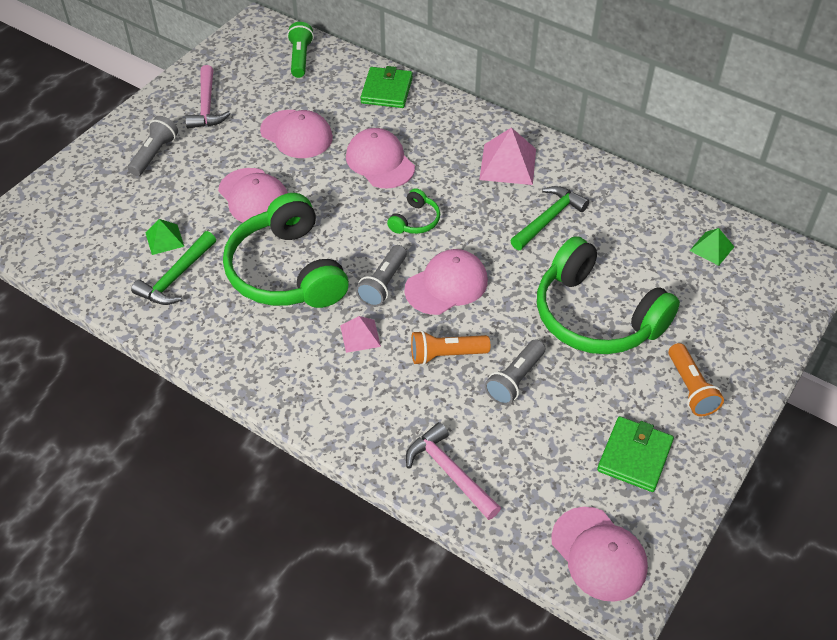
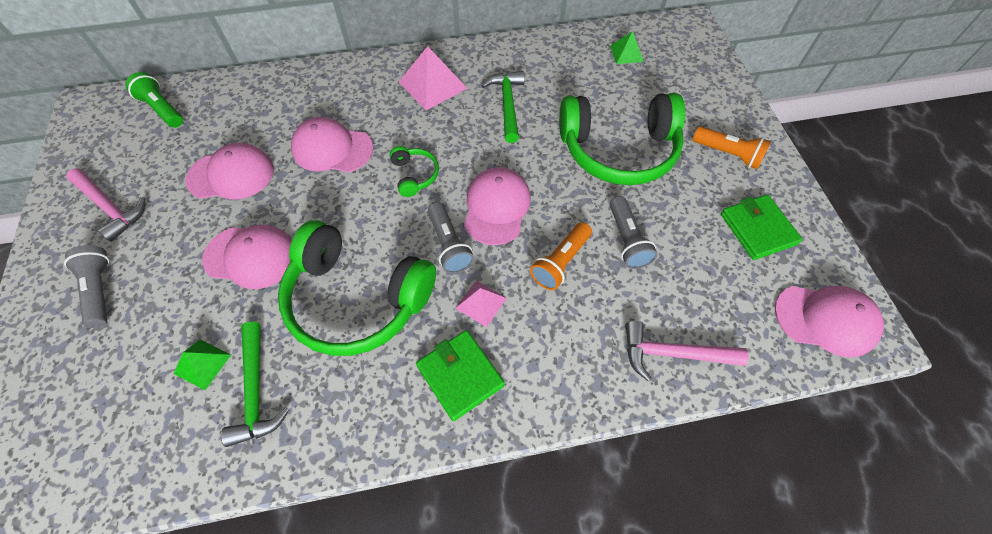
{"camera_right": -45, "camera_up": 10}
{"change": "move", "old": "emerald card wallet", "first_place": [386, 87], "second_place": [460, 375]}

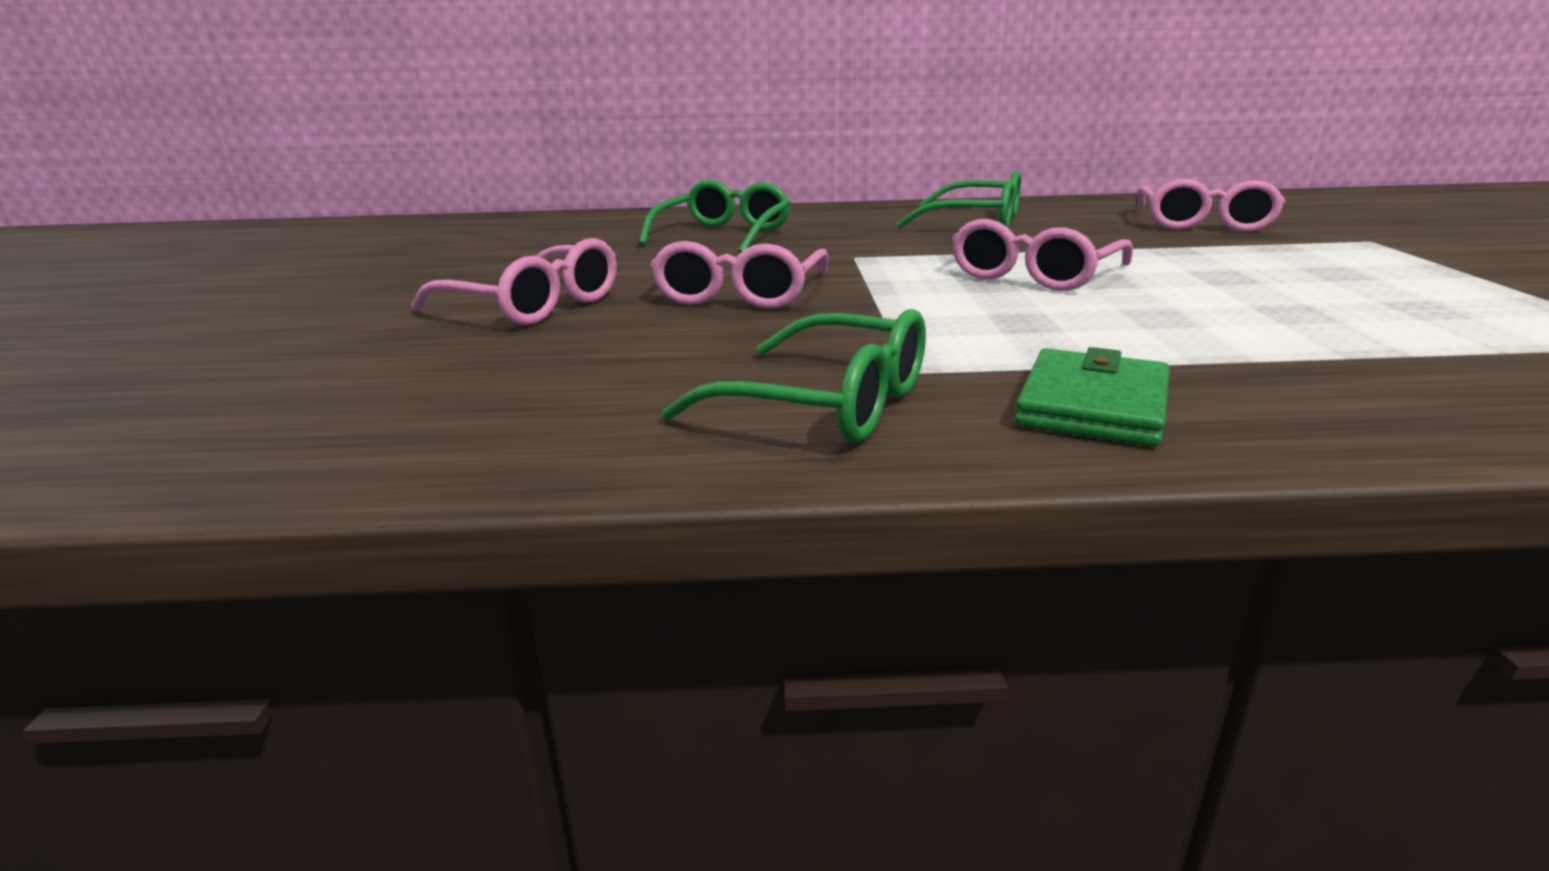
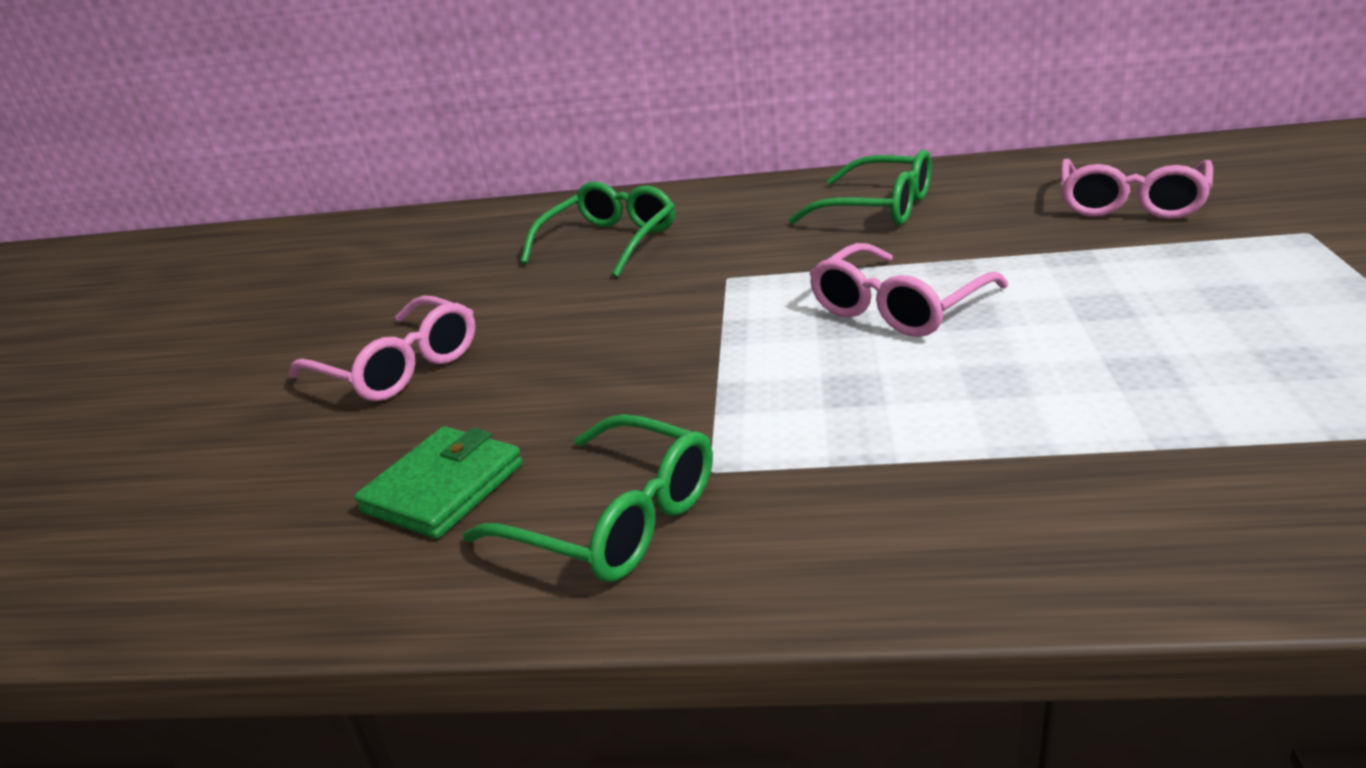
{"camera_right": 10, "camera_up": 5}
{"change": "delete", "old": "rosy eyeglasses", "first_place": [739, 275]}
{"change": "move", "old": "emerald card wallet", "first_place": [1091, 397], "second_place": [438, 482]}

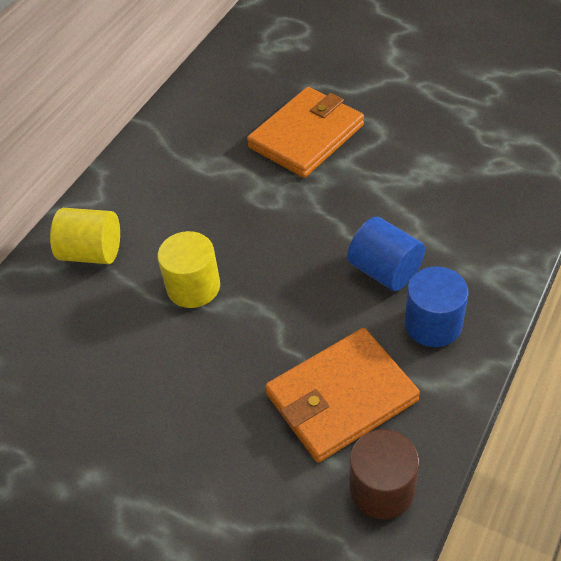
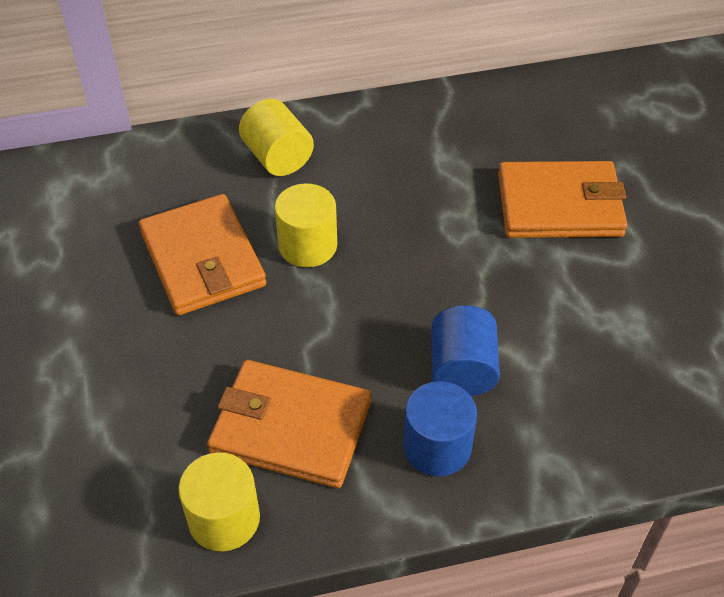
{"camera_right": 45, "camera_up": 0}
{"change": "recolor", "old": "russet cylinder", "new": "golden cylinder", "first_place": [384, 474], "second_place": [219, 502]}
{"change": "insert", "new": "orange-coloured card wallet", "second_place": [202, 255]}

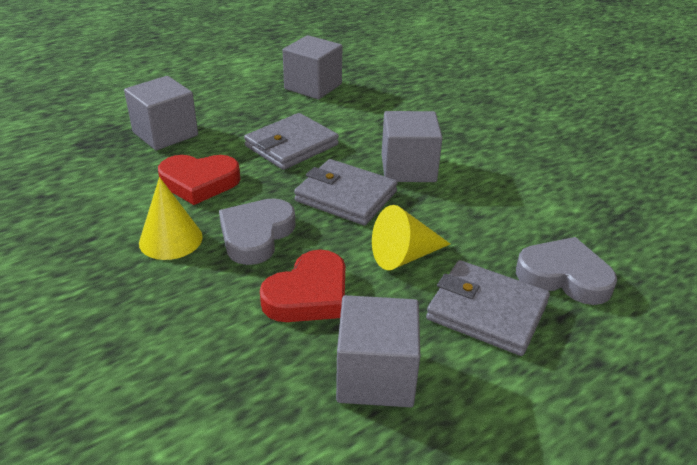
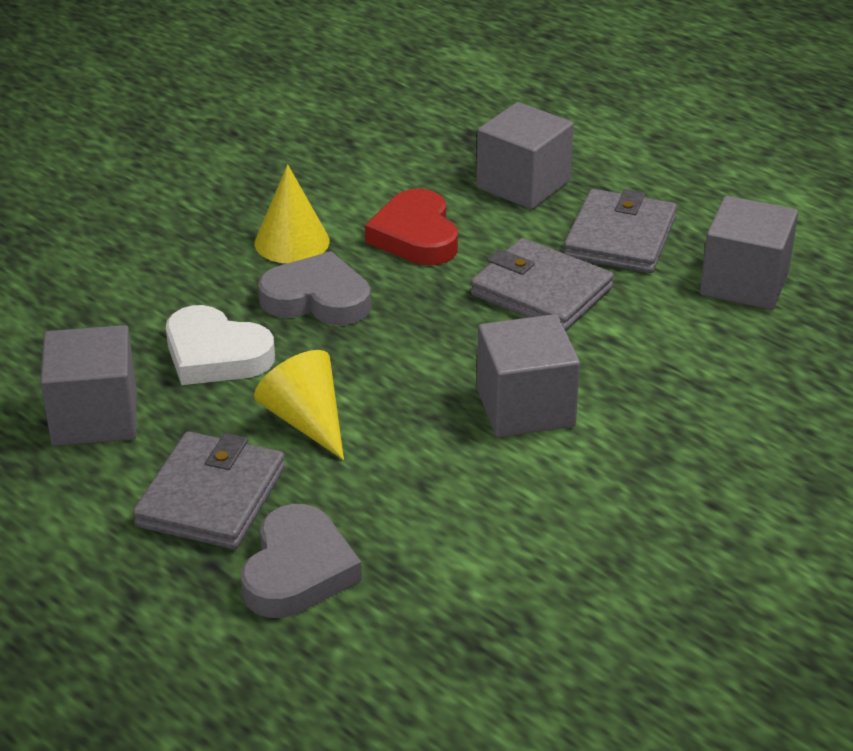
{"camera_right": 80, "camera_up": 0}
{"change": "recolor", "old": "crimson love heart", "new": "pure white love heart", "first_place": [302, 286], "second_place": [220, 345]}
{"change": "move", "old": "grey card wallet", "first_place": [346, 192], "second_place": [620, 231]}

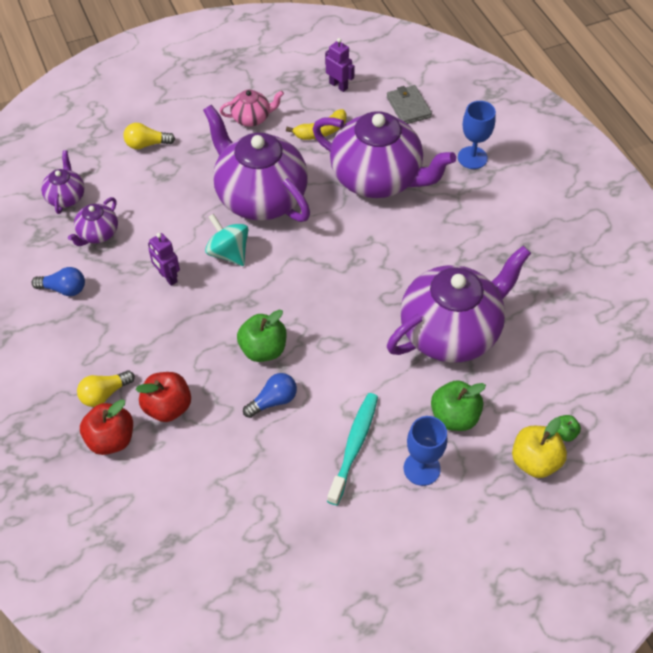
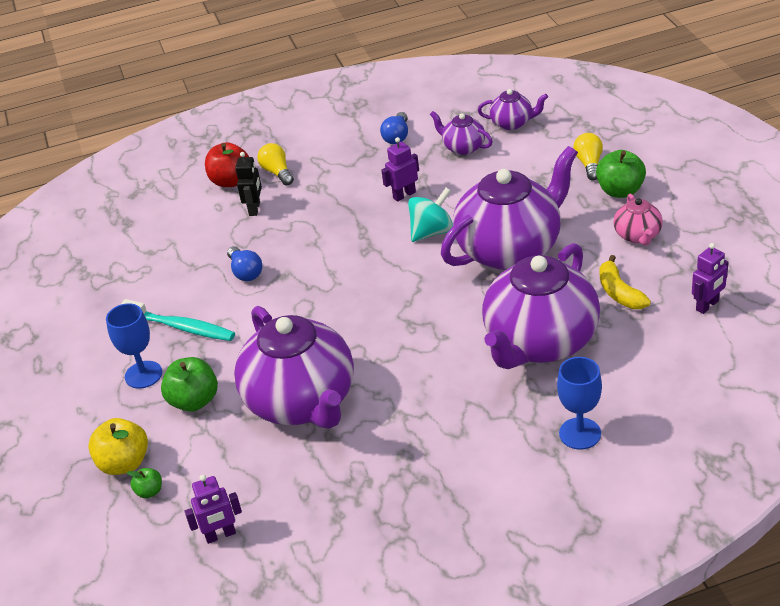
{"camera_right": 100, "camera_up": -15}
{"change": "replace", "old": "crimson apple fruit", "new": "black robot", "first_place": [163, 397], "second_place": [248, 184]}
{"change": "move", "old": "emerald apple fruit", "first_place": [262, 336], "second_place": [621, 174]}
{"change": "delete", "old": "grey card wallet", "first_place": [409, 104]}
{"change": "insert", "new": "royal purple robot", "second_place": [213, 509]}

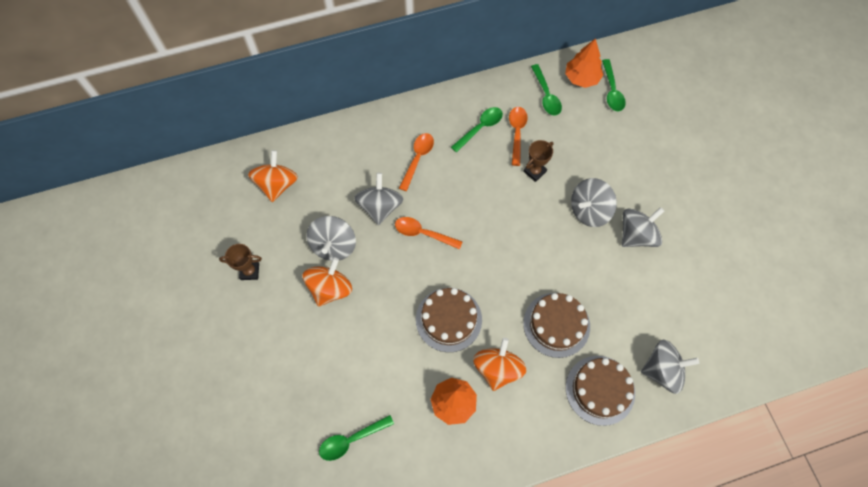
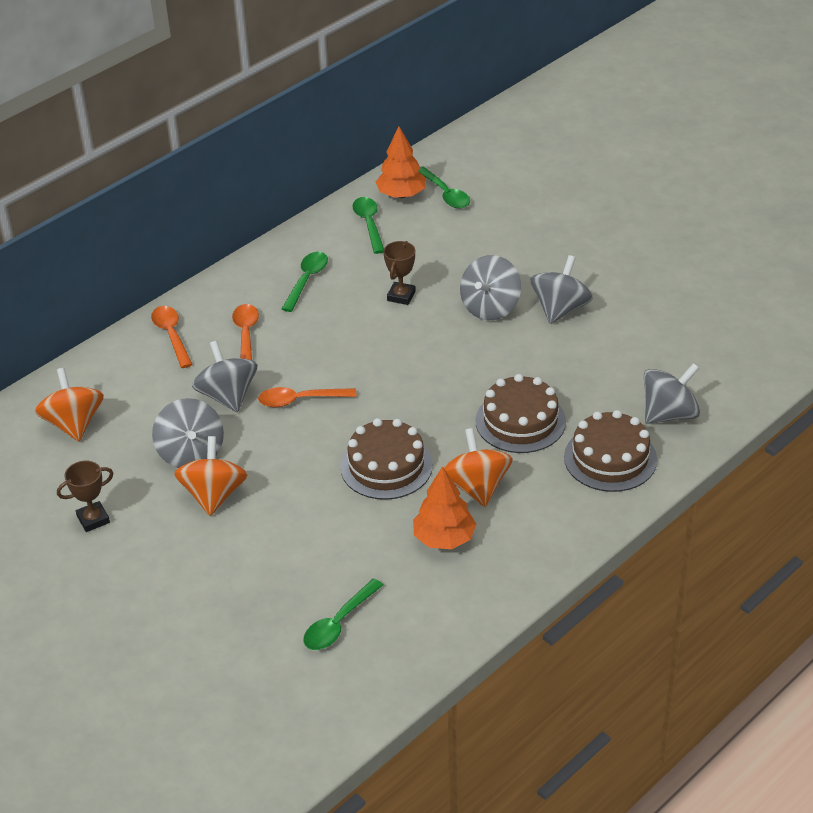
{"camera_right": -25, "camera_up": -25}
{"change": "move", "old": "orange-coloured teaspoon", "first_place": [518, 136], "second_place": [172, 337]}
{"change": "rotate", "old": "emerald teaspoon", "first_place": [546, 89], "second_place": [368, 225], "degrees": -150}

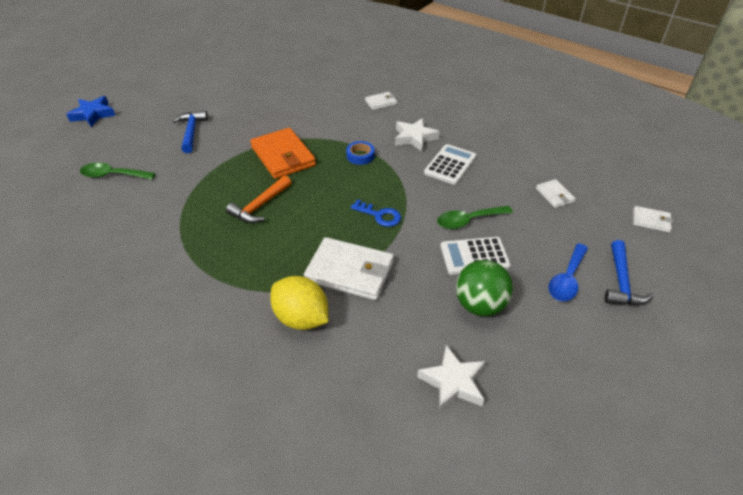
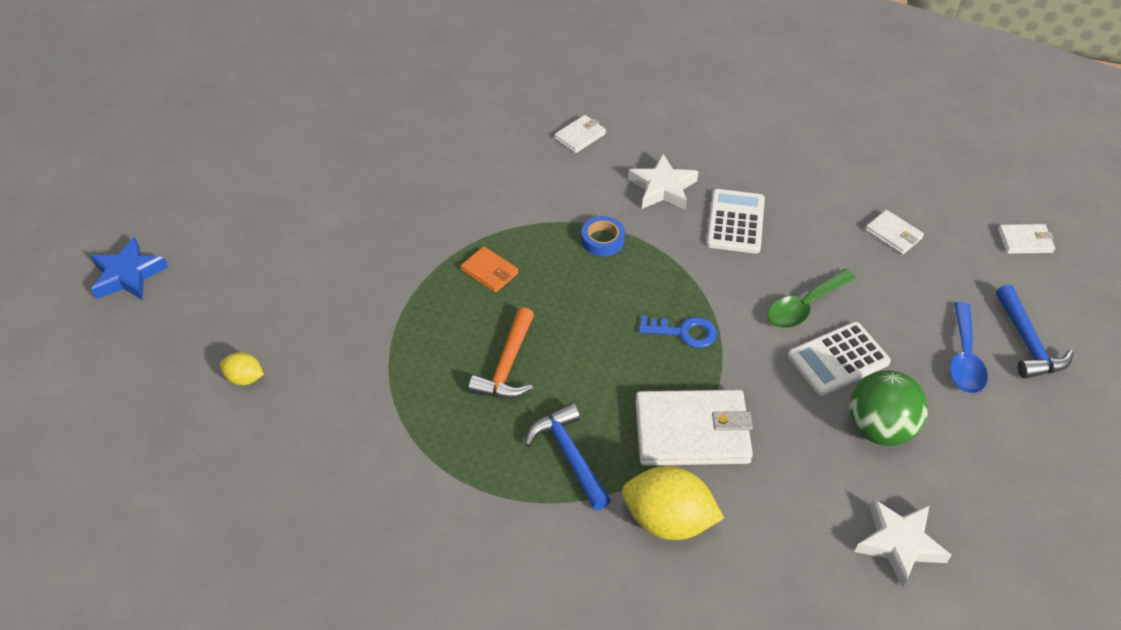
{"camera_right": -20, "camera_up": 5}
{"change": "replace", "old": "emerald teaspoon", "new": "golden lemon", "first_place": [117, 171], "second_place": [242, 368]}
{"change": "move", "old": "blue claw hammer", "first_place": [190, 131], "second_place": [568, 456]}
{"change": "resize", "old": "orange-coloured card wallet", "first_place": [283, 153], "second_place": [490, 269], "factor": 0.5}

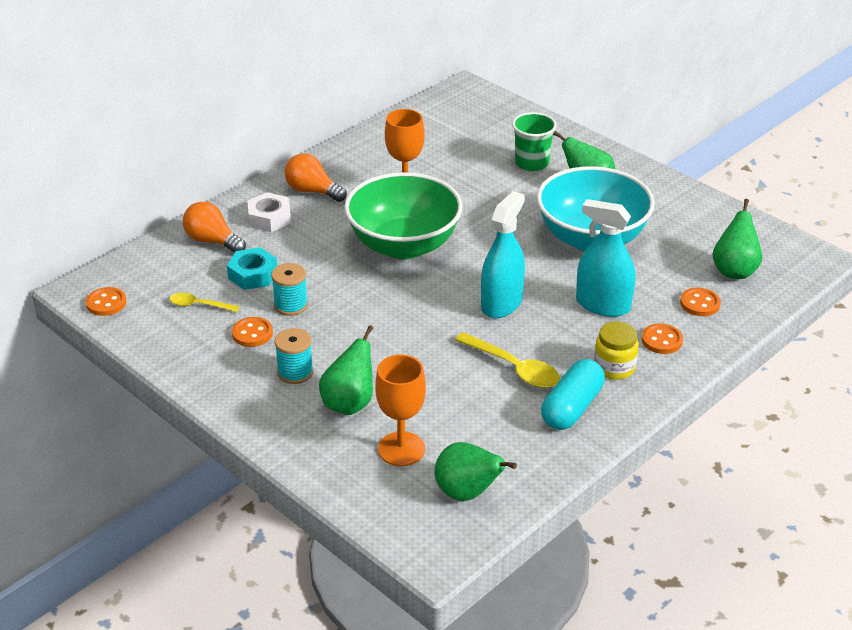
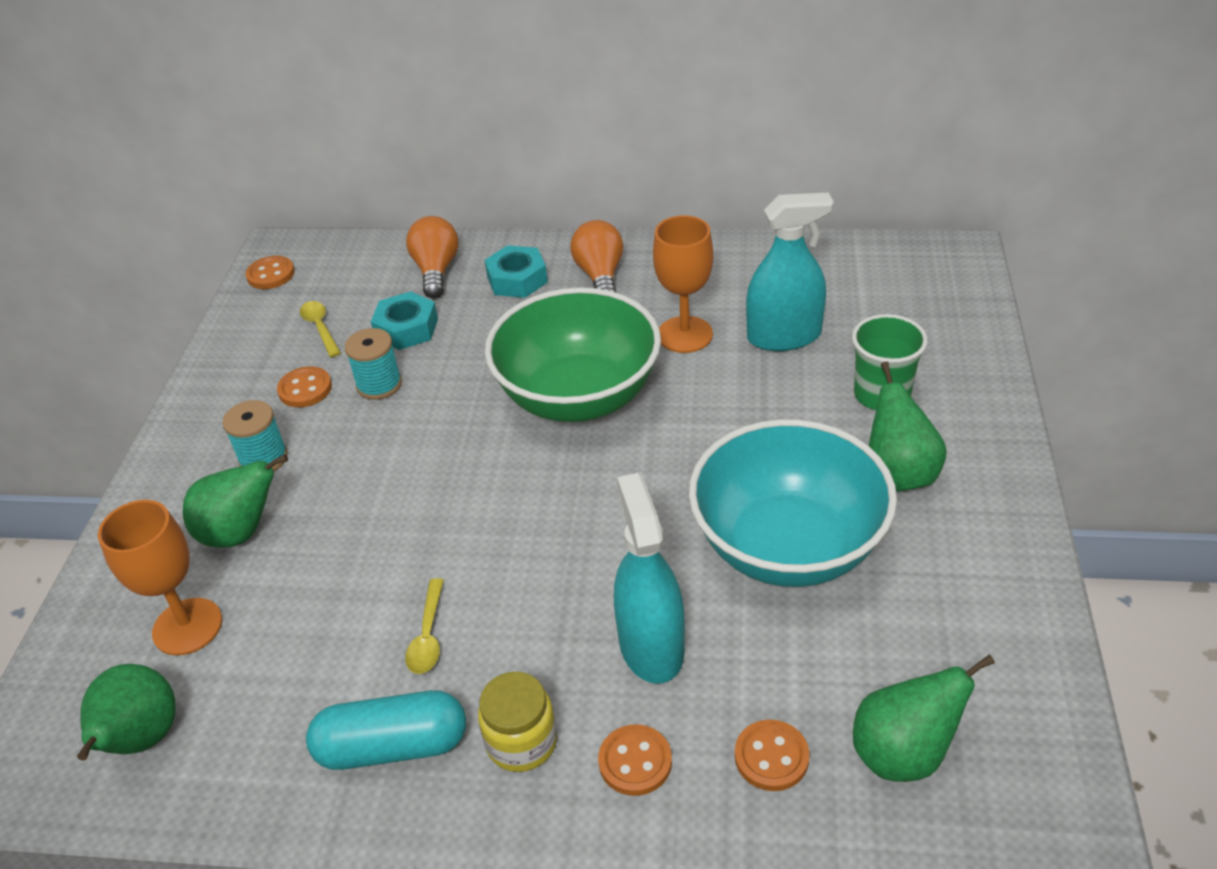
{"camera_right": 55, "camera_up": 5}
{"change": "recolor", "old": "pure white nut", "new": "teal nut", "first_place": [269, 212], "second_place": [516, 271]}
{"change": "resize", "old": "golden teaspoon", "first_place": [507, 360], "second_place": [424, 626], "factor": 0.61}
{"change": "move", "old": "teal spray bottle", "first_place": [503, 254], "second_place": [790, 272]}

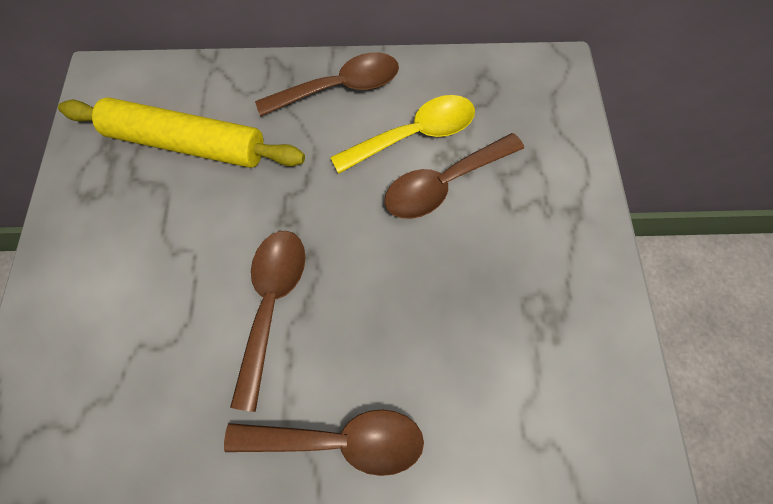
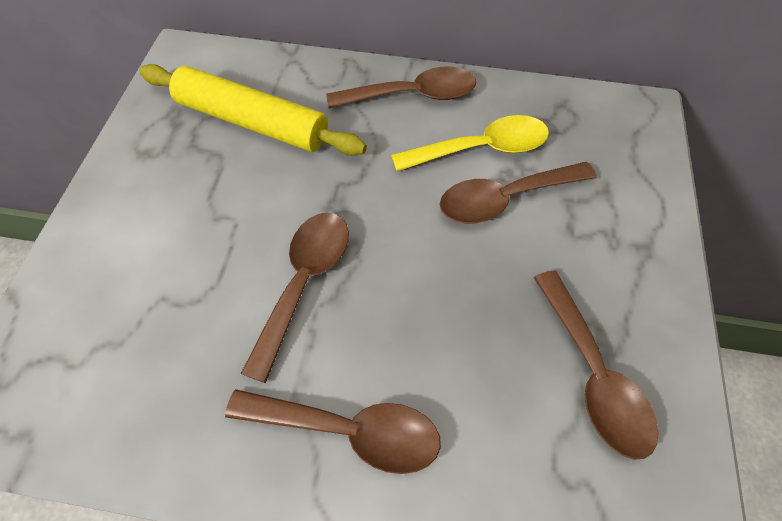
{"camera_right": 10, "camera_up": -10}
{"change": "insert", "new": "russet teaspoon", "second_place": [596, 365]}

